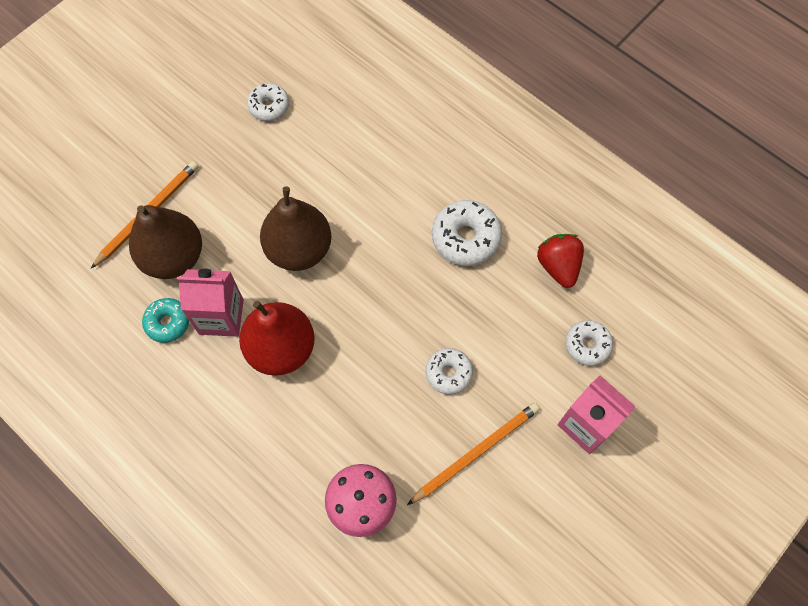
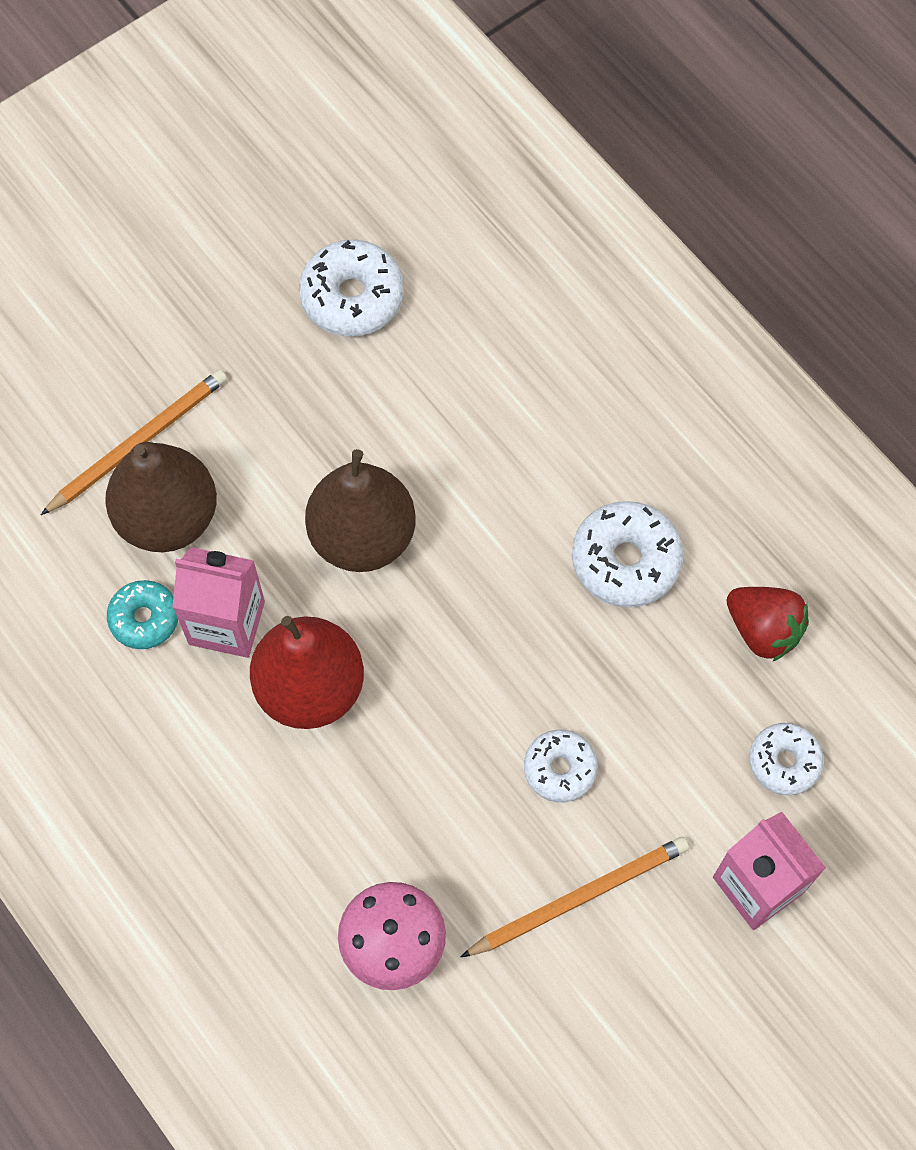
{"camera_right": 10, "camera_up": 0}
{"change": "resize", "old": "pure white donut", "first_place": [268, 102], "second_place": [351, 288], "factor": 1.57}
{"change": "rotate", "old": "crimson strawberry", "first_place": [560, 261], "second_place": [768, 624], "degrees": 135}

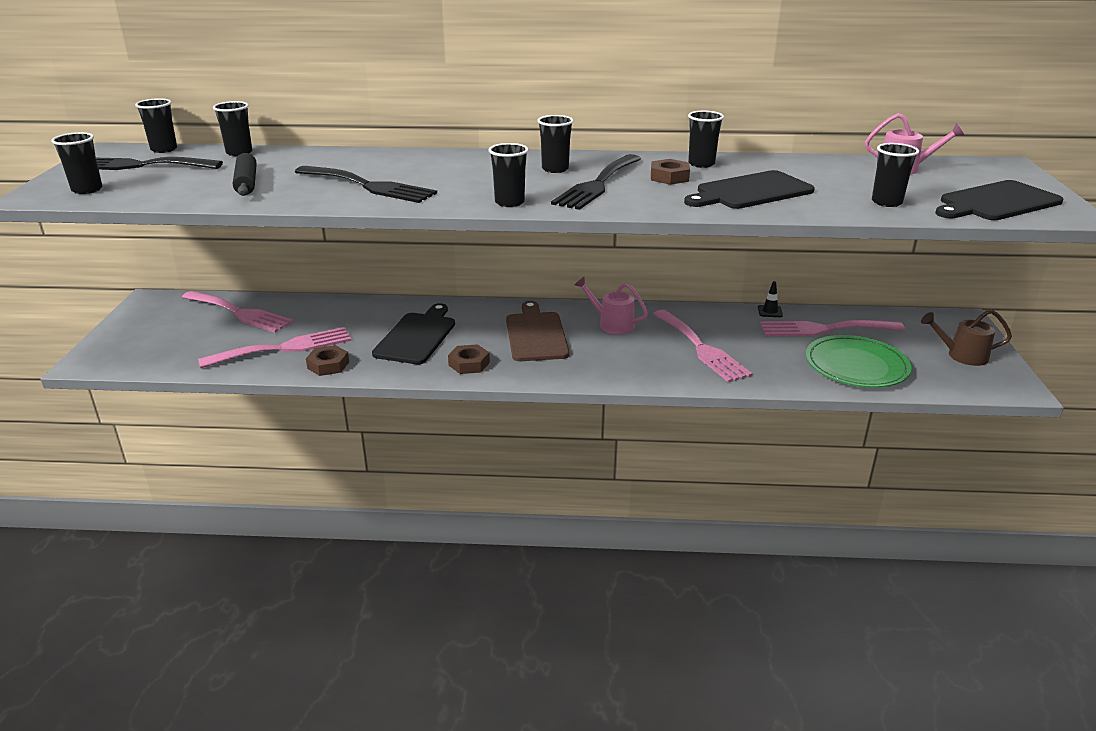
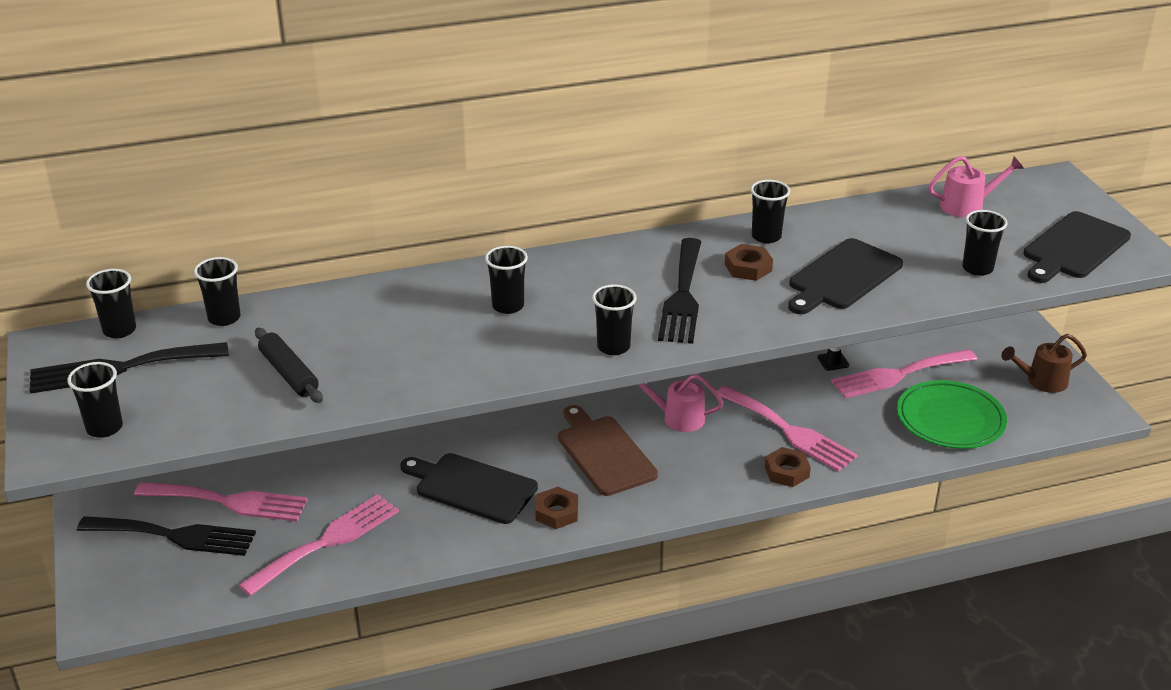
{"camera_right": -20, "camera_up": 5}
{"change": "move", "old": "black fork", "first_place": [366, 184], "second_place": [166, 536]}
{"change": "move", "old": "russet nut", "first_place": [327, 360], "second_place": [788, 467]}
{"change": "rotate", "old": "black cutting board", "first_place": [413, 333], "second_place": [469, 488], "degrees": -60}
{"change": "move", "old": "black beaker", "first_place": [555, 144], "second_place": [506, 280]}

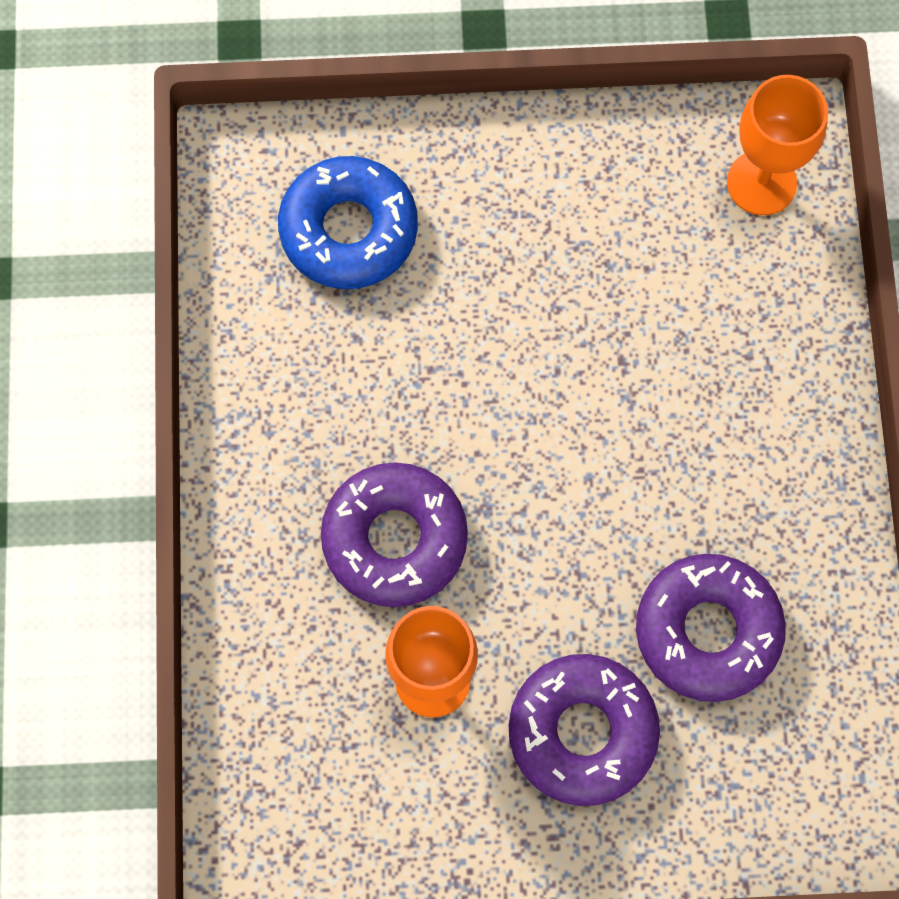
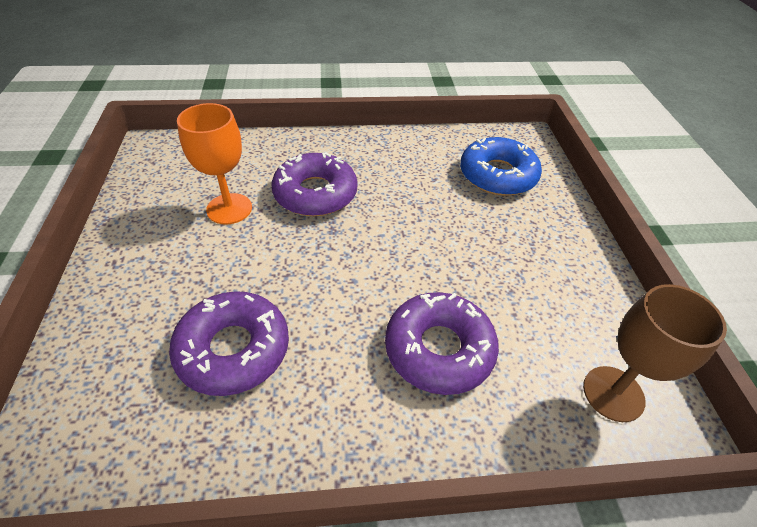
{"camera_right": 85, "camera_up": -25}
{"change": "move", "old": "royal purple donut", "first_place": [584, 730], "second_place": [442, 343]}
{"change": "recolor", "old": "orange-coloured chalice", "new": "russet chalice", "first_place": [777, 145], "second_place": [655, 353]}

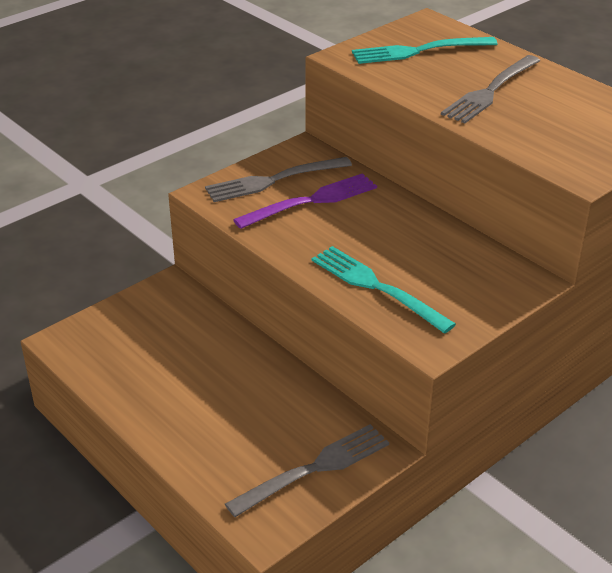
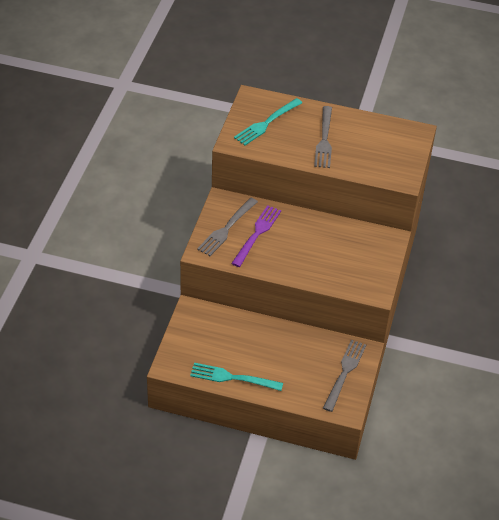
{"camera_right": -35, "camera_up": 10}
{"change": "move", "old": "teal fork", "first_place": [384, 290], "second_place": [236, 377]}

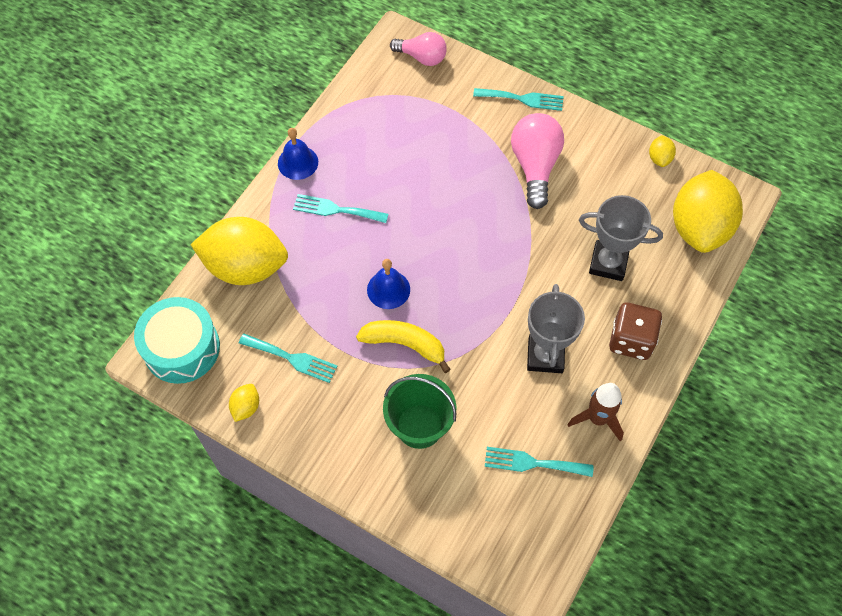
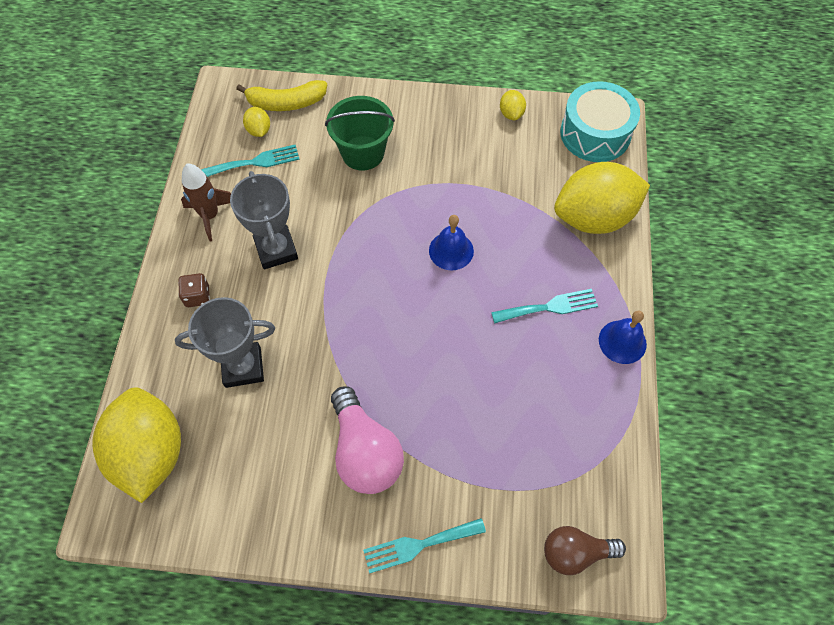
{"camera_right": 155, "camera_up": 0}
{"change": "delete", "old": "teal fork", "first_place": [288, 358]}
{"change": "move", "old": "golden toy banana", "first_place": [403, 346], "second_place": [281, 95]}
{"change": "recolor", "old": "rosy bulb", "new": "russet bulb", "first_place": [418, 49], "second_place": [585, 550]}
{"change": "resize", "old": "russet die", "first_place": [635, 331], "second_place": [194, 290], "factor": 0.58}
{"change": "move", "old": "golden lemon", "first_place": [662, 151], "second_place": [256, 122]}

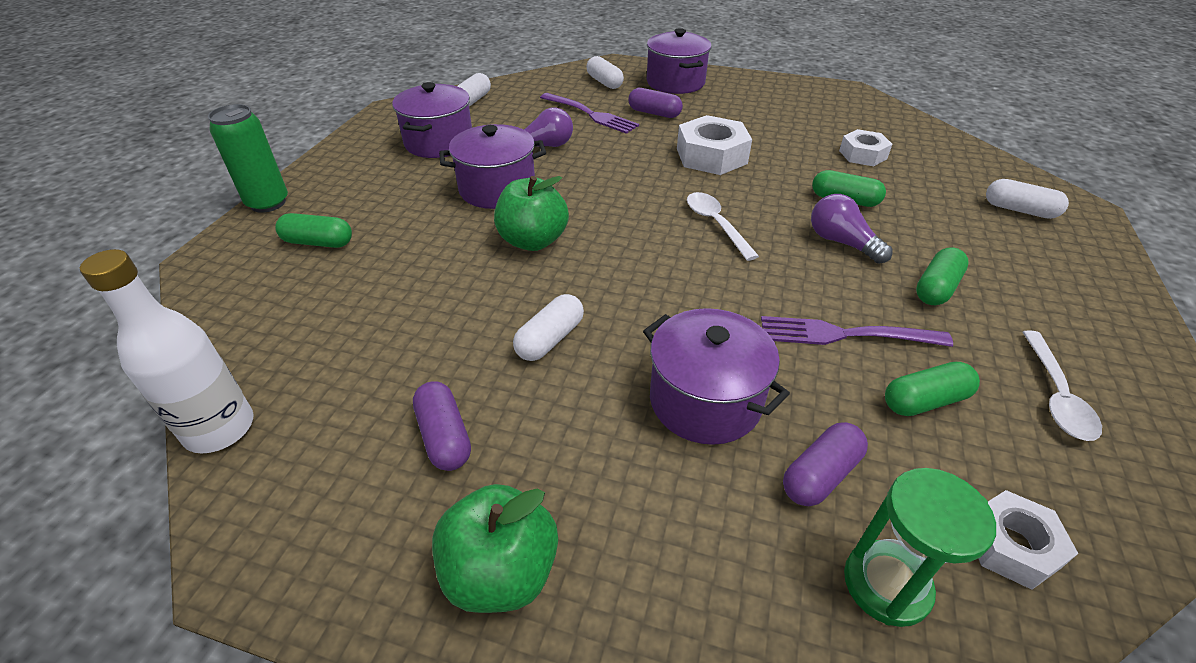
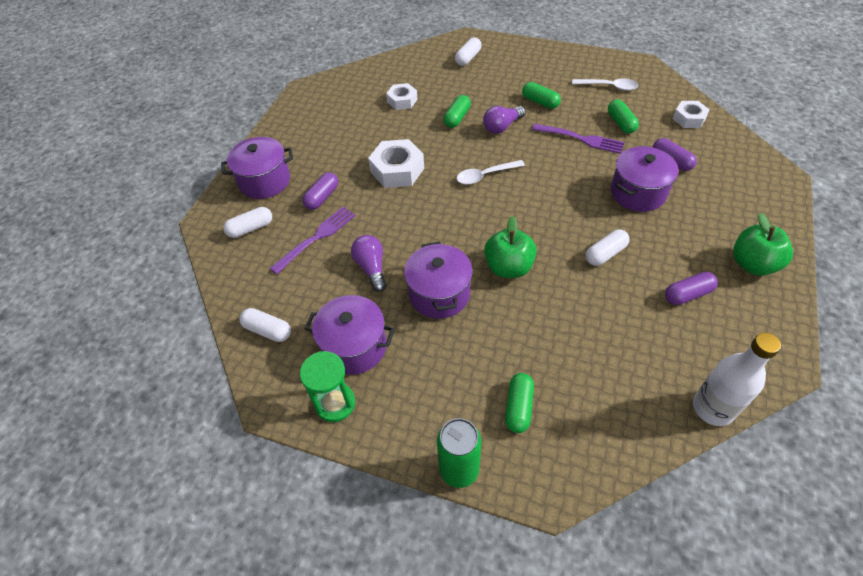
{"camera_right": -85, "camera_up": 10}
{"change": "rotate", "old": "pure white capsule", "first_place": [548, 327], "second_place": [608, 247], "degrees": -75}
{"change": "rotate", "old": "royal purple fork", "first_place": [857, 331], "second_place": [578, 138], "degrees": -75}
{"change": "move", "old": "emerald sandglass", "first_place": [920, 547], "second_place": [327, 386]}

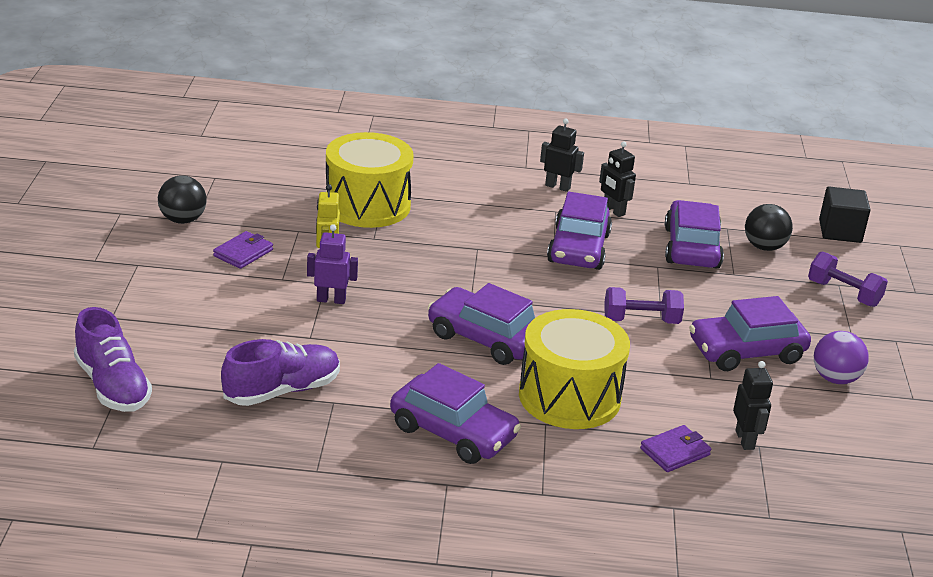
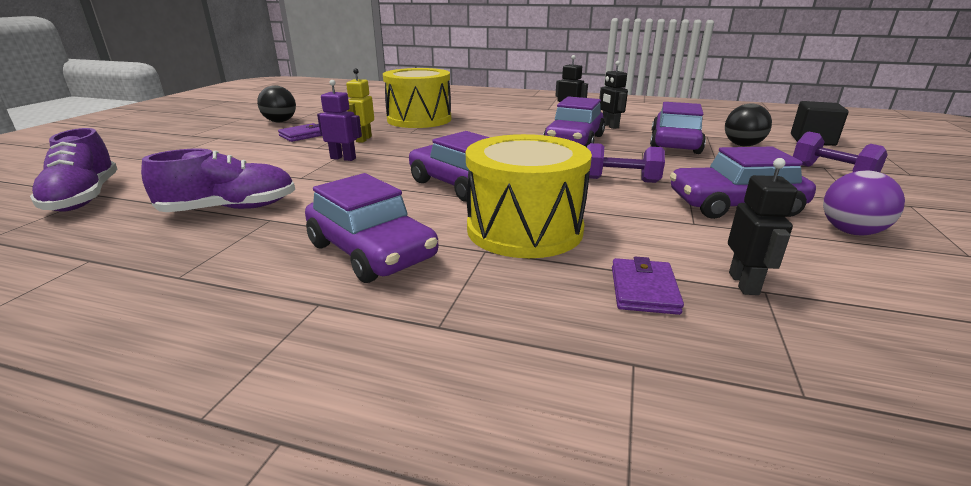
{"camera_right": 15, "camera_up": -5}
{"change": "rotate", "old": "royal purple card wallet", "first_place": [675, 448], "second_place": [648, 286], "degrees": -60}

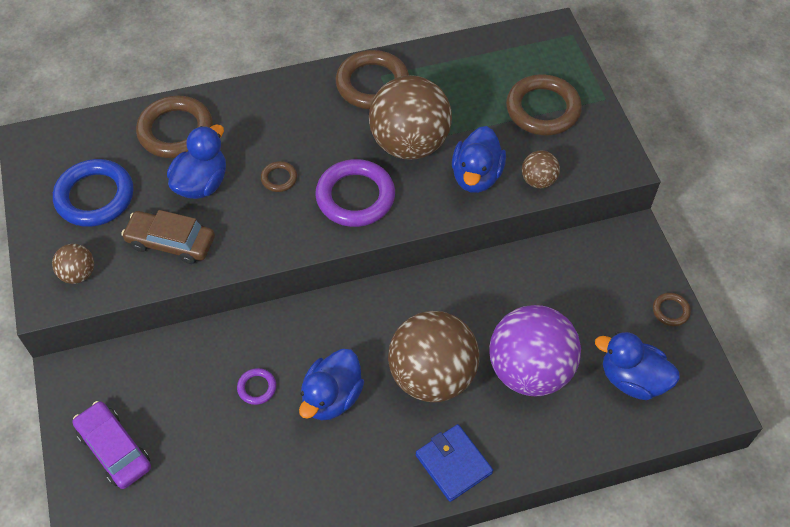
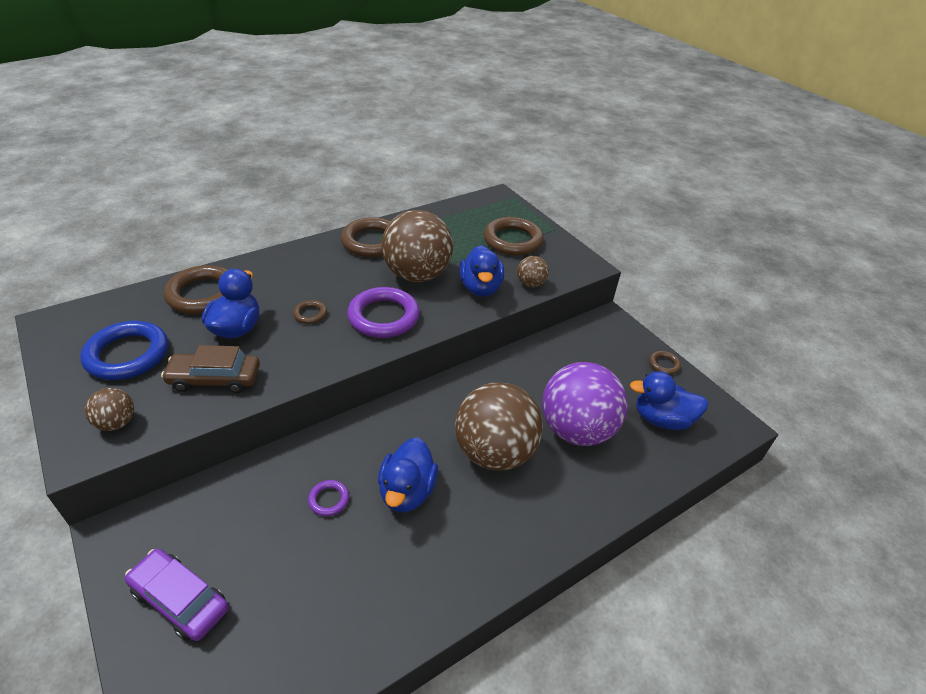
{"camera_right": -20, "camera_up": -15}
{"change": "delete", "old": "blue card wallet", "first_place": [454, 463]}

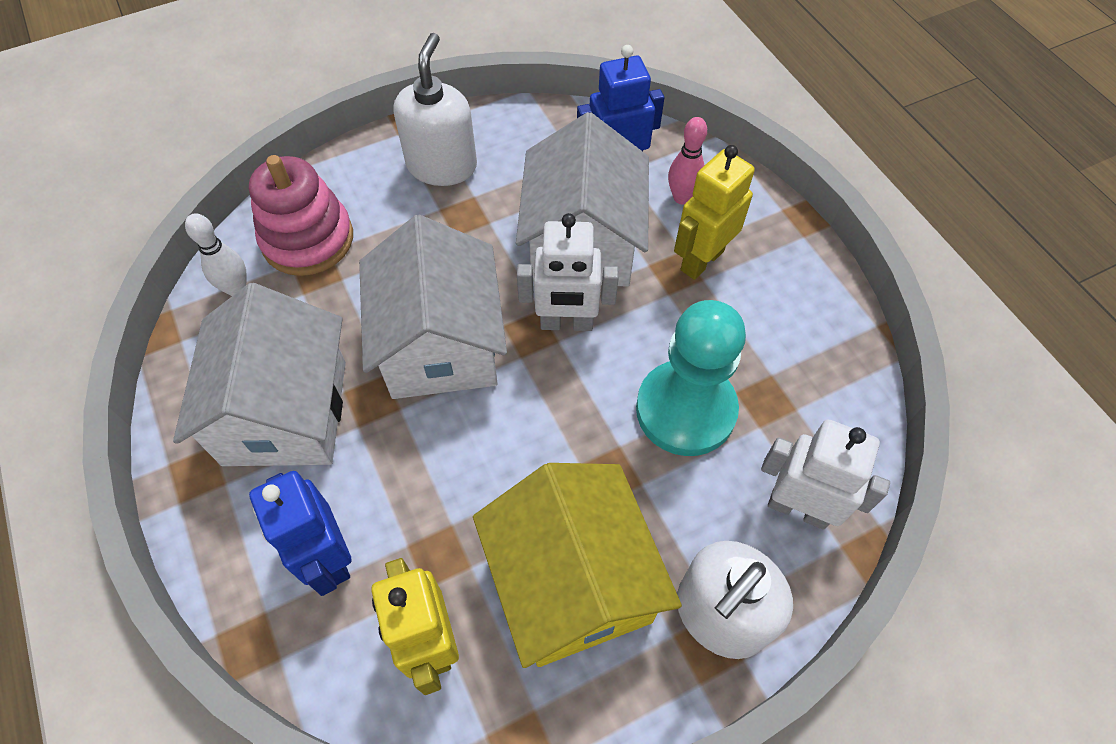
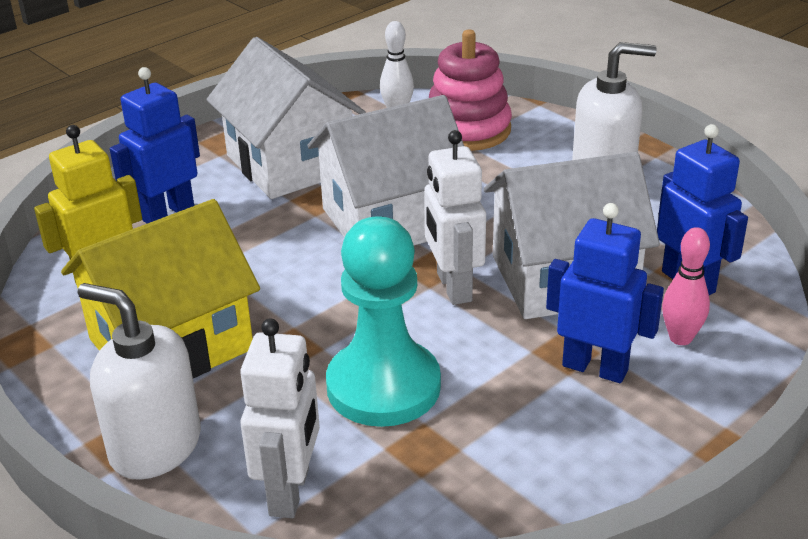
{"camera_right": 75, "camera_up": -25}
{"change": "rotate", "old": "pure white cottage", "first_place": [259, 374], "second_place": [286, 118], "degrees": 75}
{"change": "recolor", "old": "golden robot", "new": "blue robot", "first_place": [714, 212], "second_place": [605, 293]}

